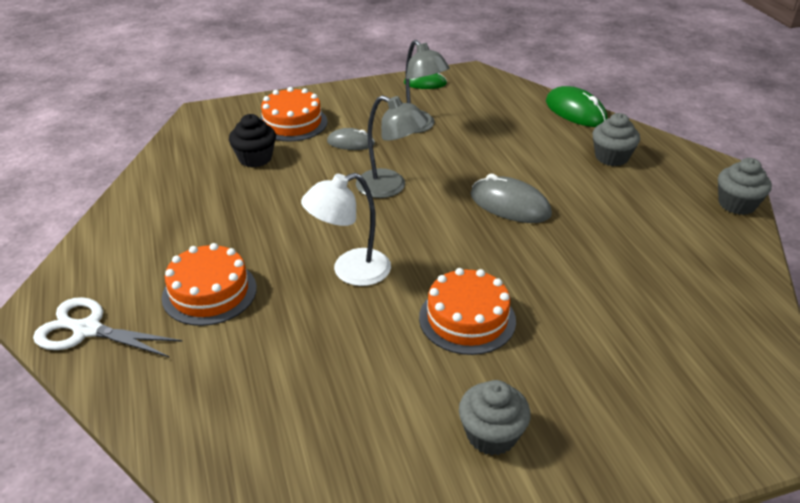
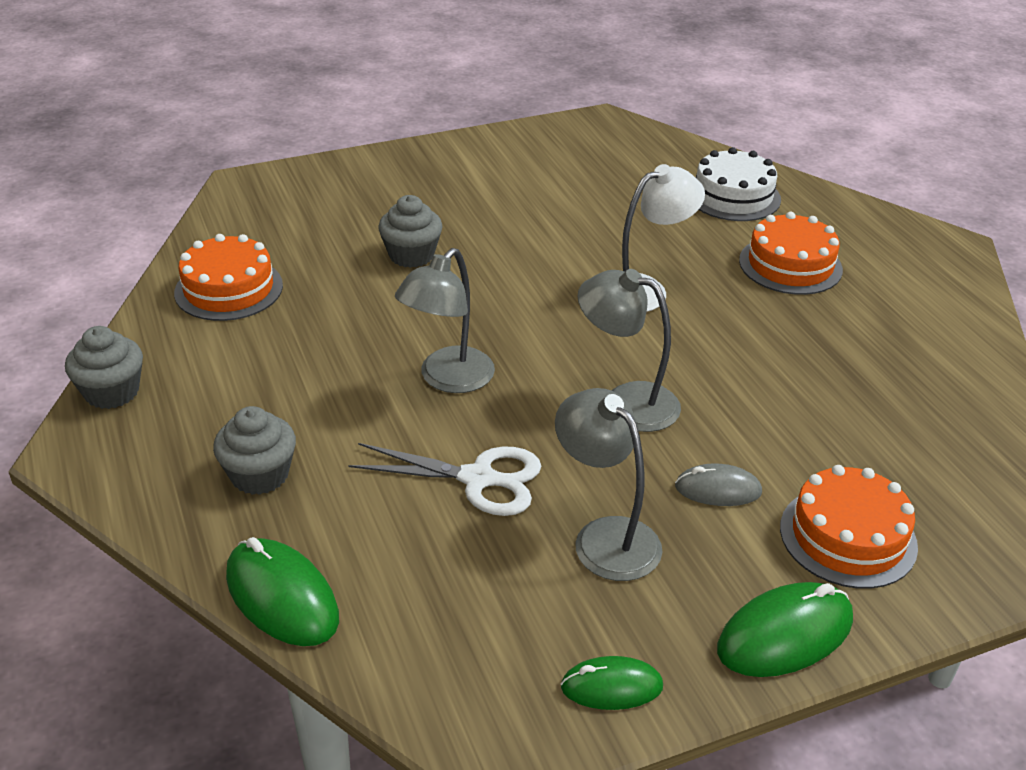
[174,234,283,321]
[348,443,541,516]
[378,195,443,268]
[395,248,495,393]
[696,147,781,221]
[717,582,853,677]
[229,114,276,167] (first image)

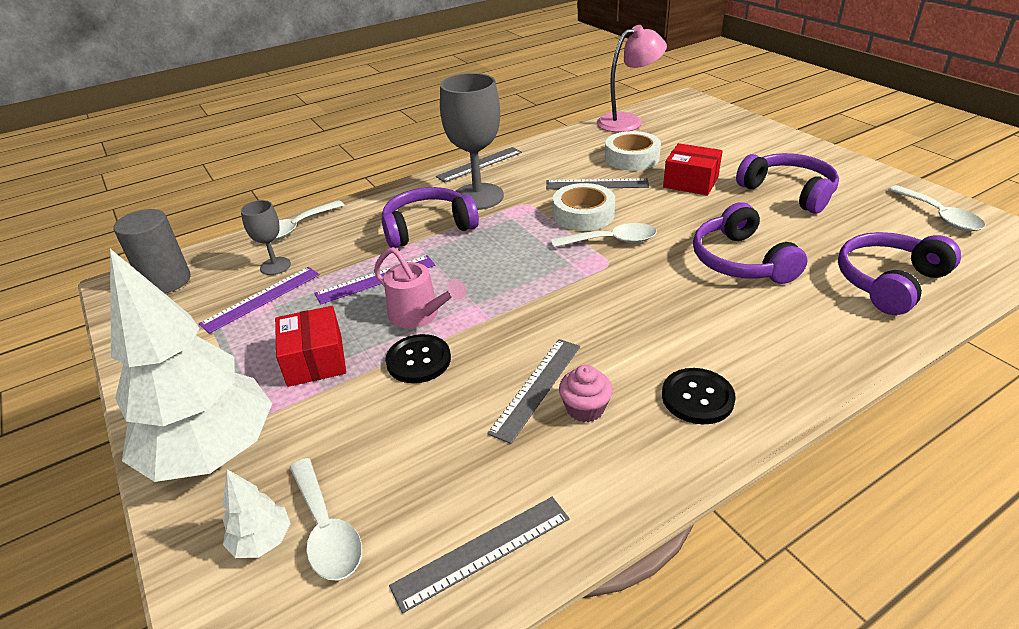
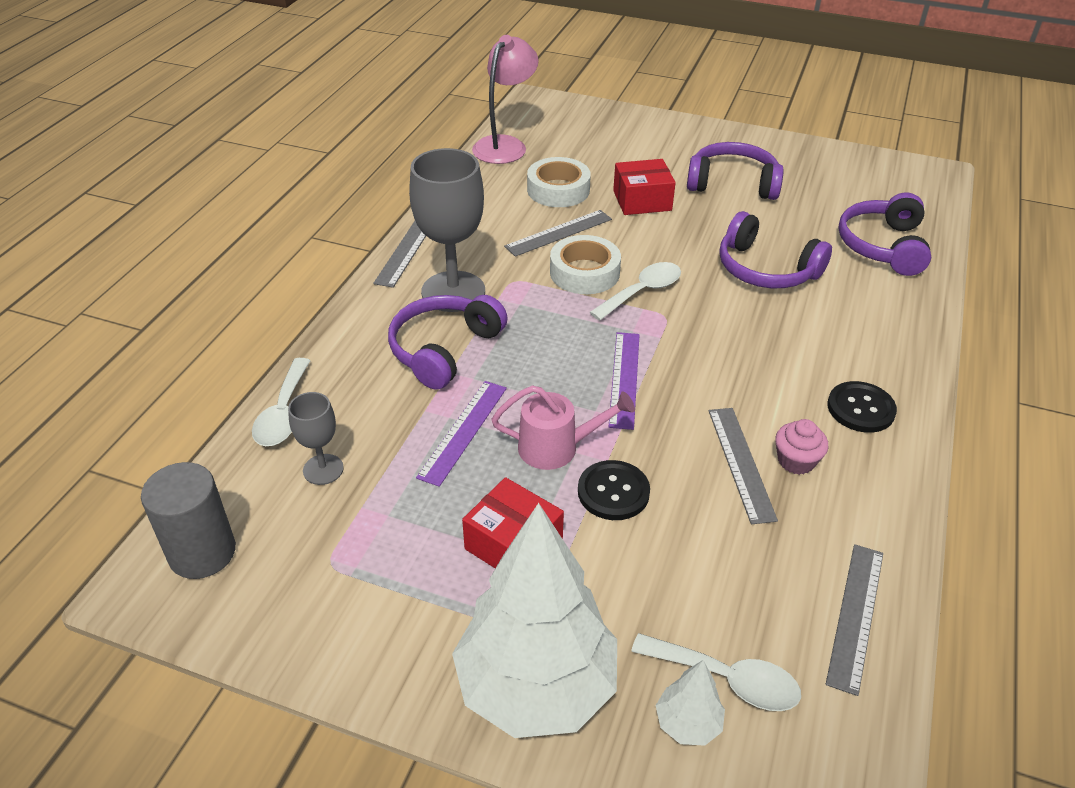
[609,332,640,430]
[888,185,985,231] (first image)

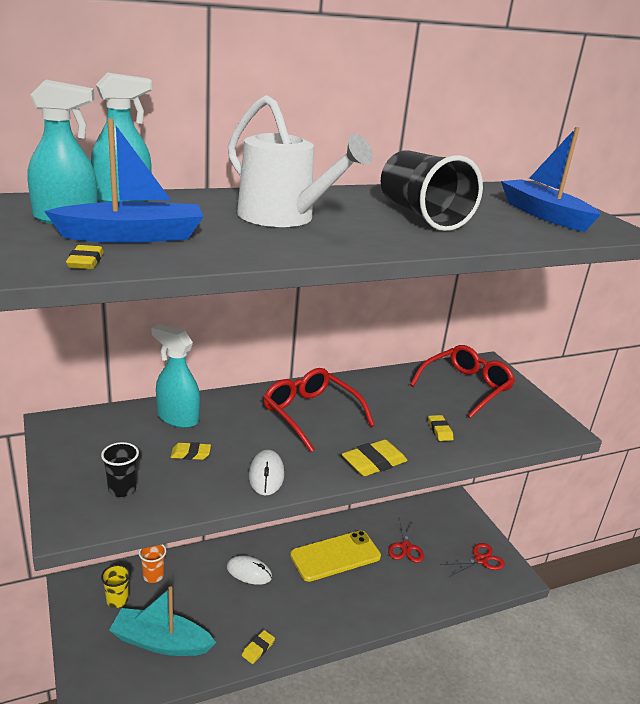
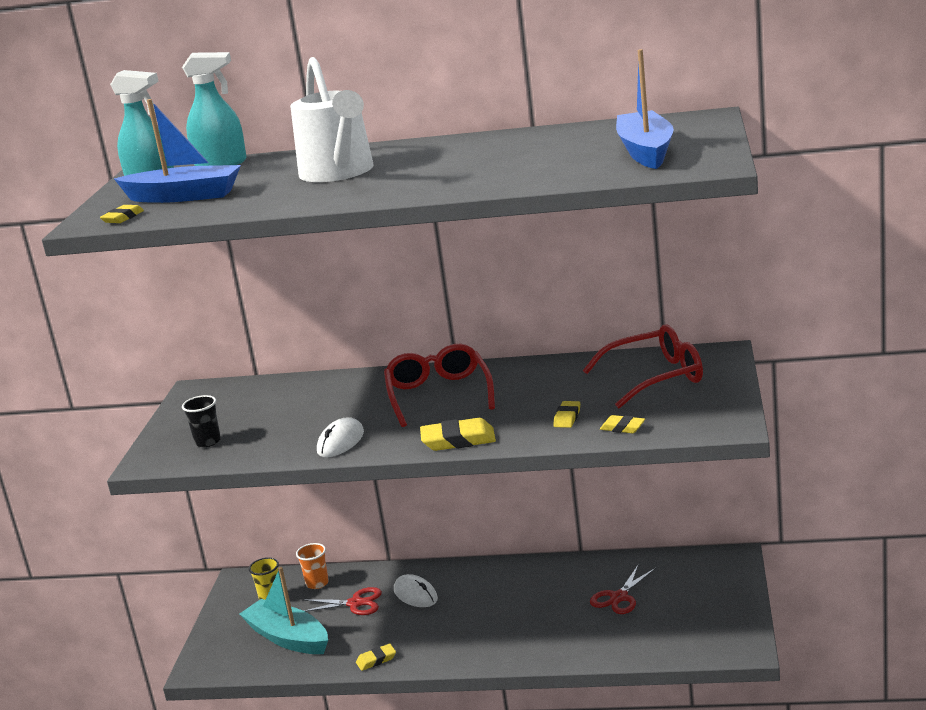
[302,587,382,615]
[600,415,645,433]
[151,324,200,428] (first image)
[290,530,381,582] (first image)
[381,150,483,231] (first image)

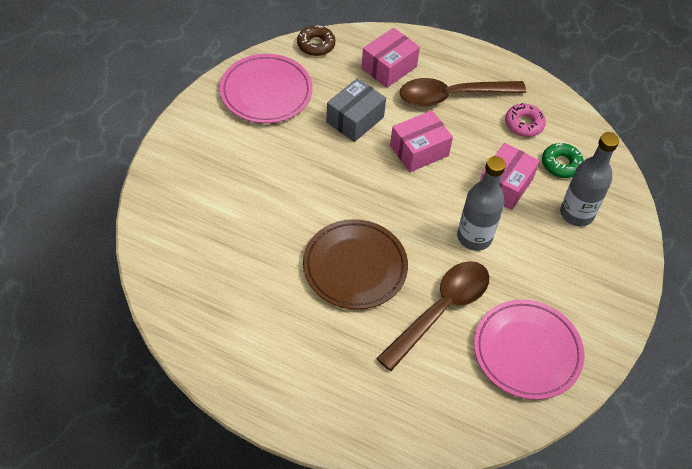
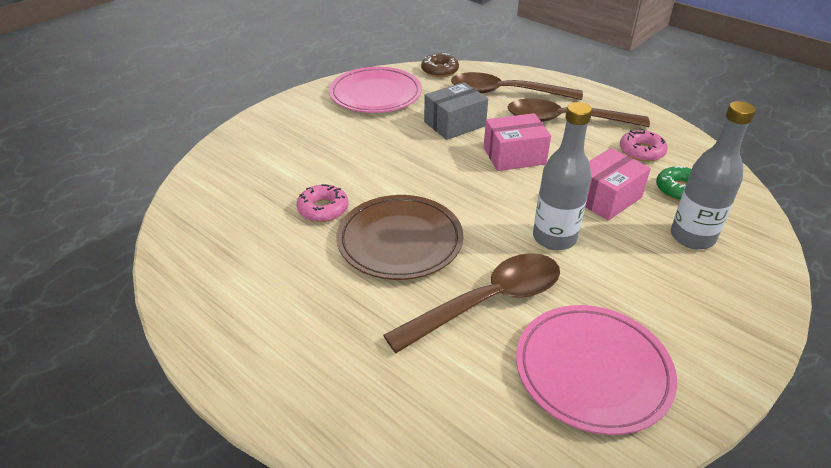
[297,184,348,222]
[451,72,583,100]

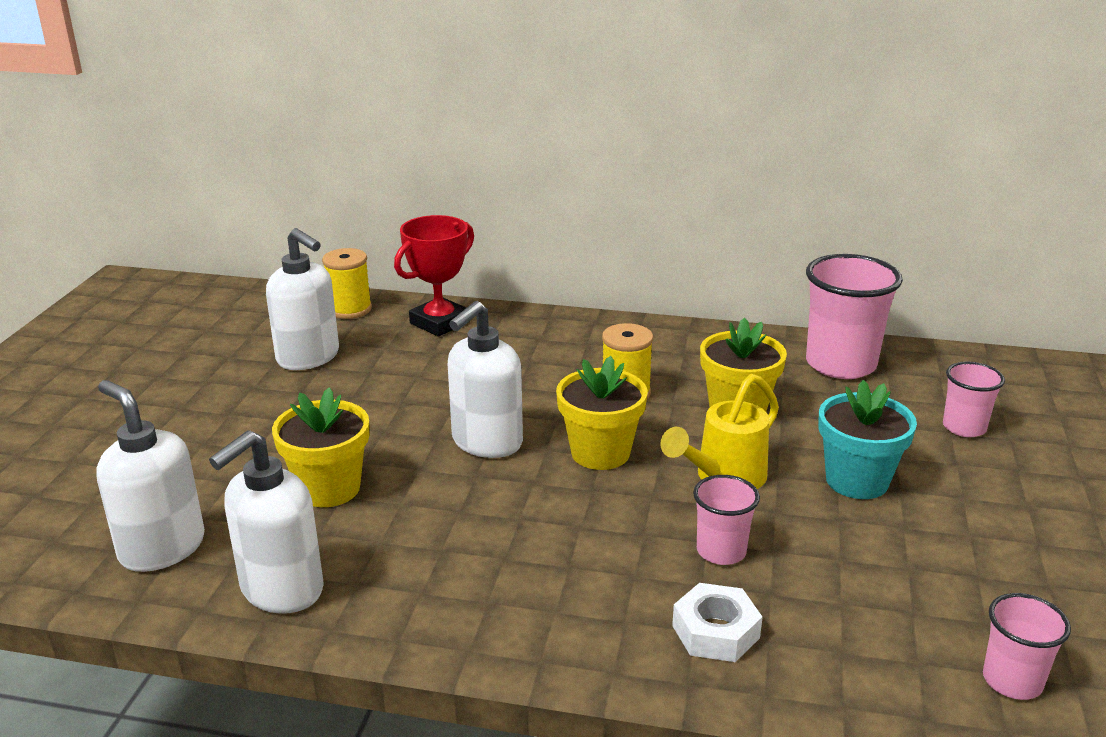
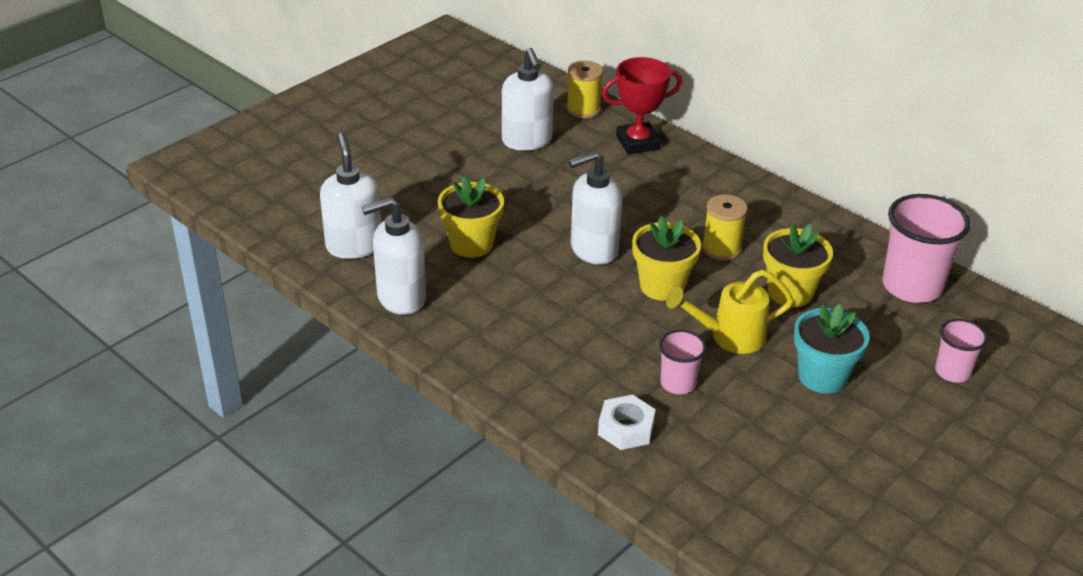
[983,593,1071,700] (first image)

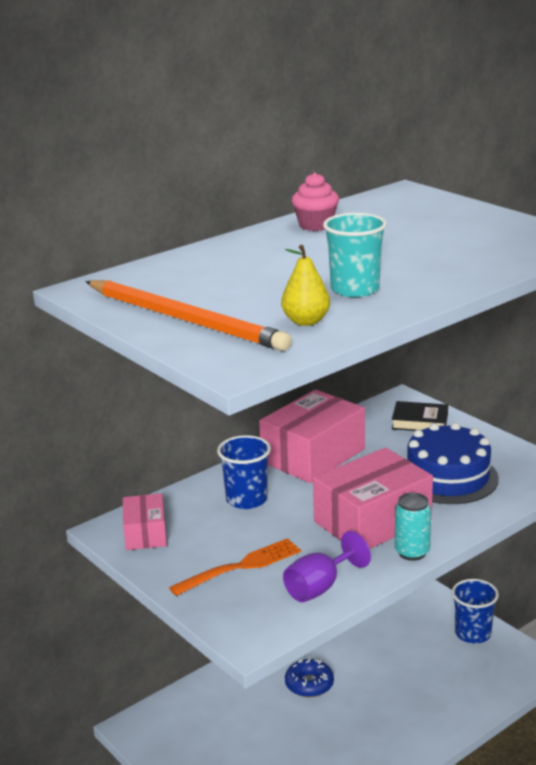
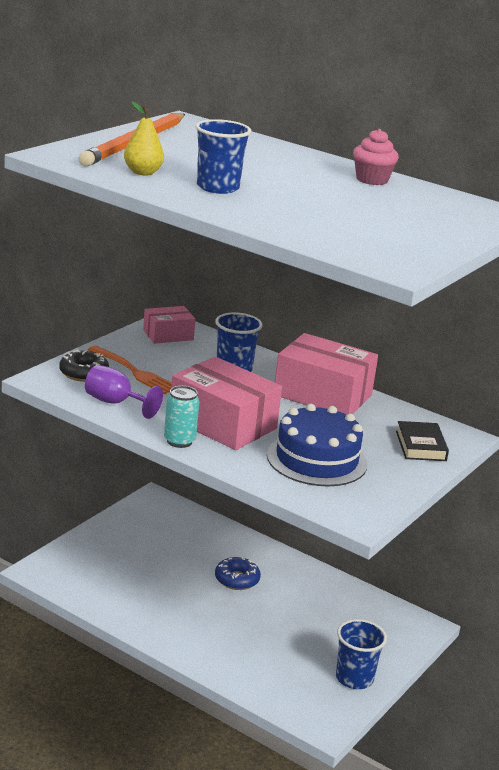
[59,350,109,382]
[195,119,251,194]

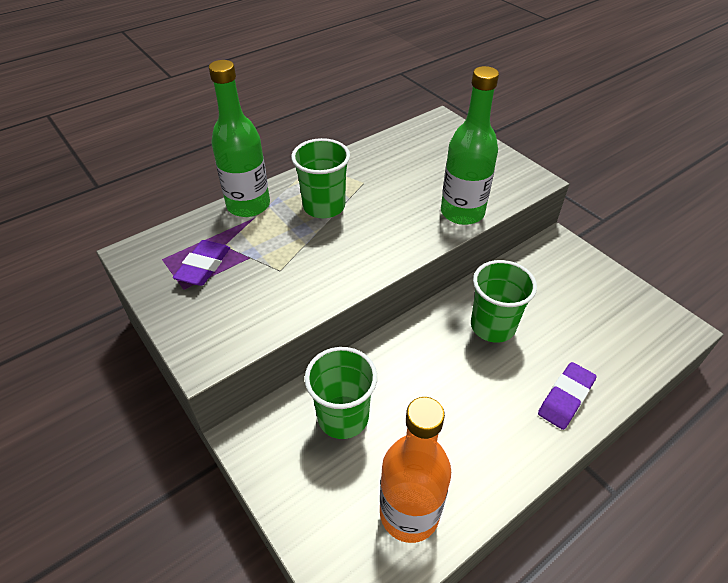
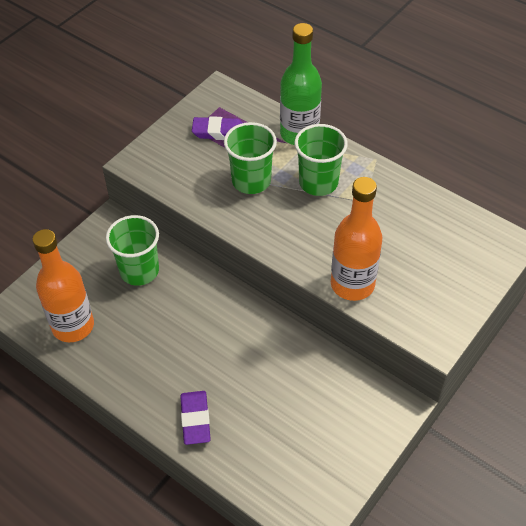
[180,391,211,445]
[224,122,277,194]
[331,177,382,301]

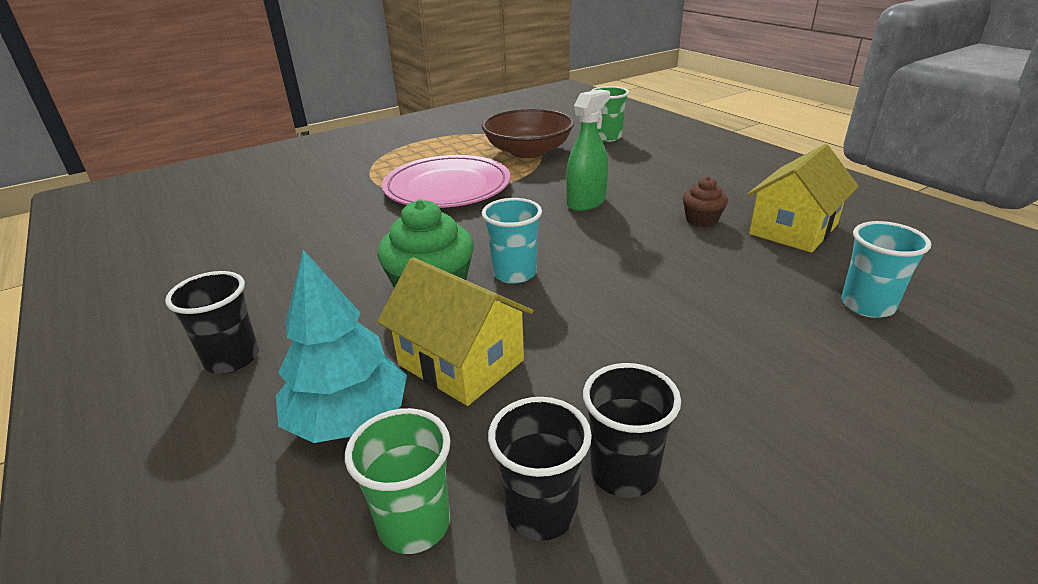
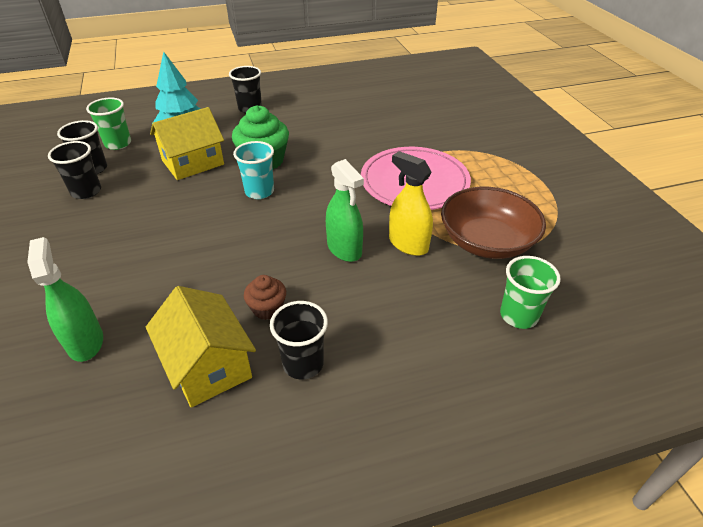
[27,237,103,362]
[270,301,328,380]
[389,151,433,256]

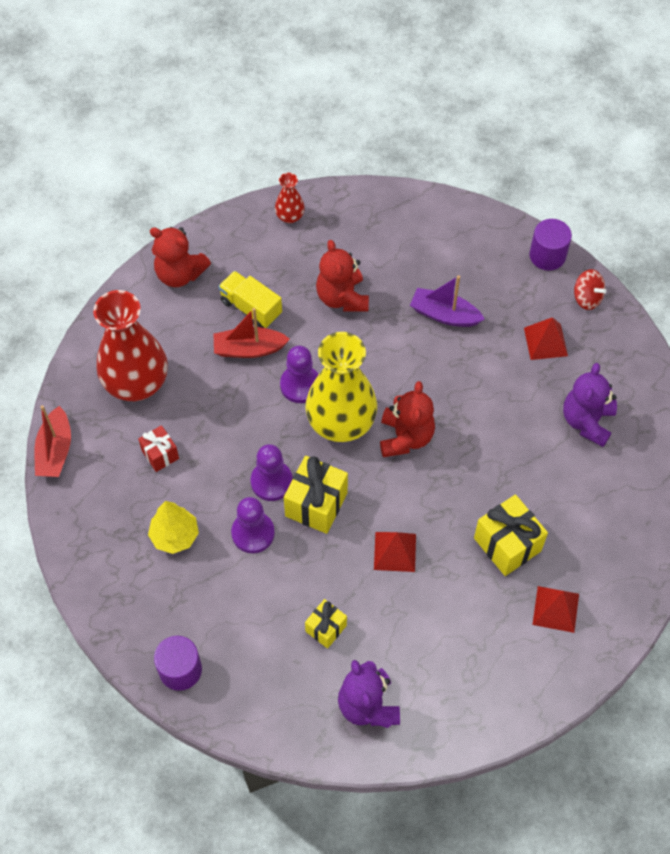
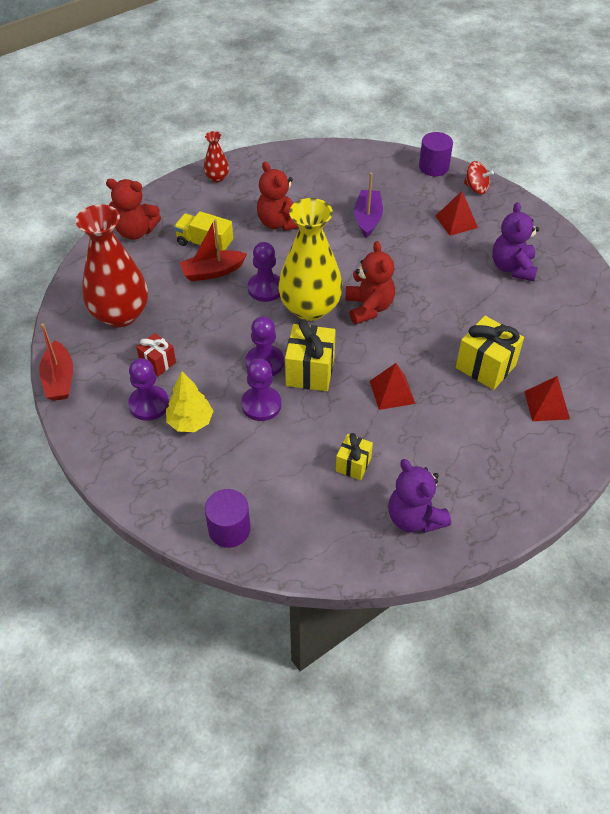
[128,358,169,421]
[354,173,383,238]

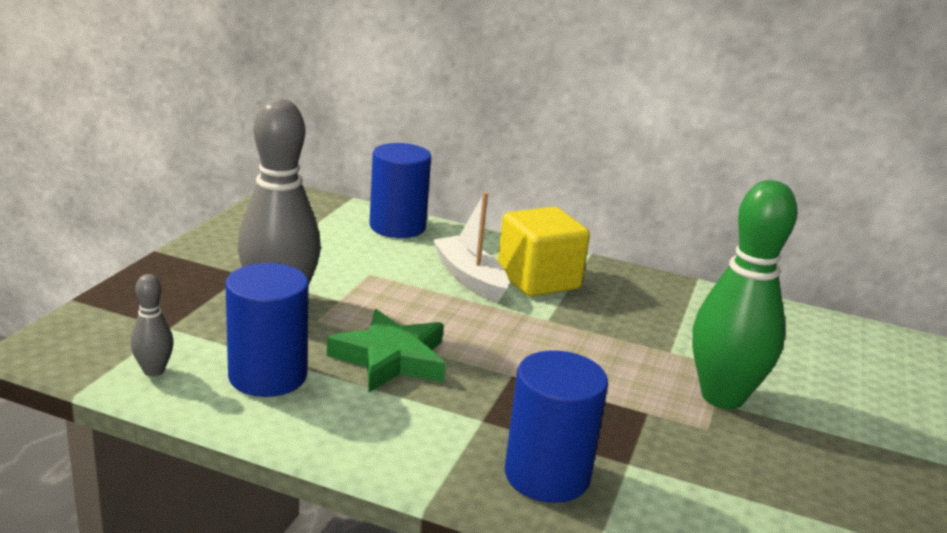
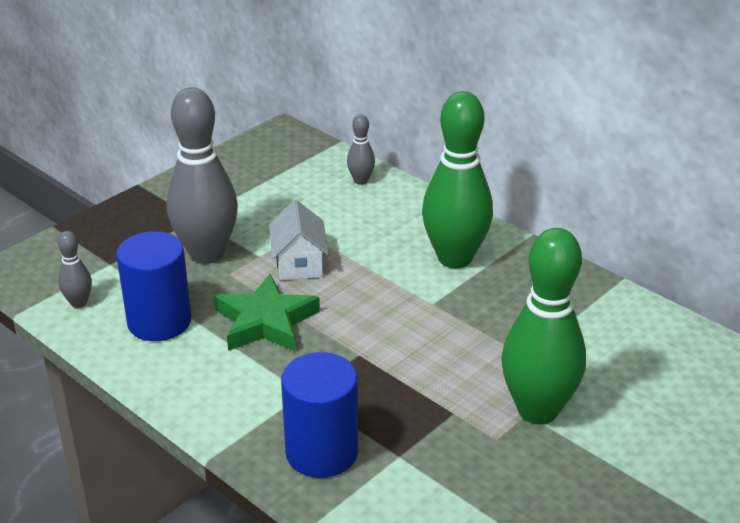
[269,200,329,280]
[347,114,375,185]
[422,91,493,268]
[432,192,509,302] (first image)

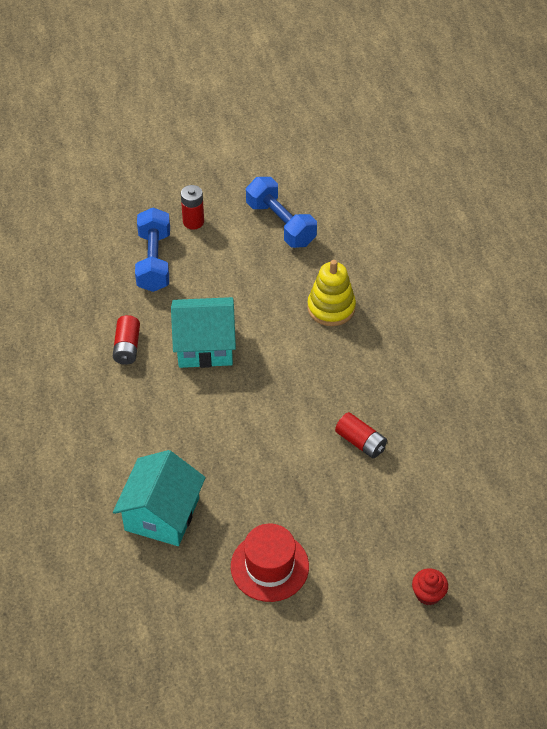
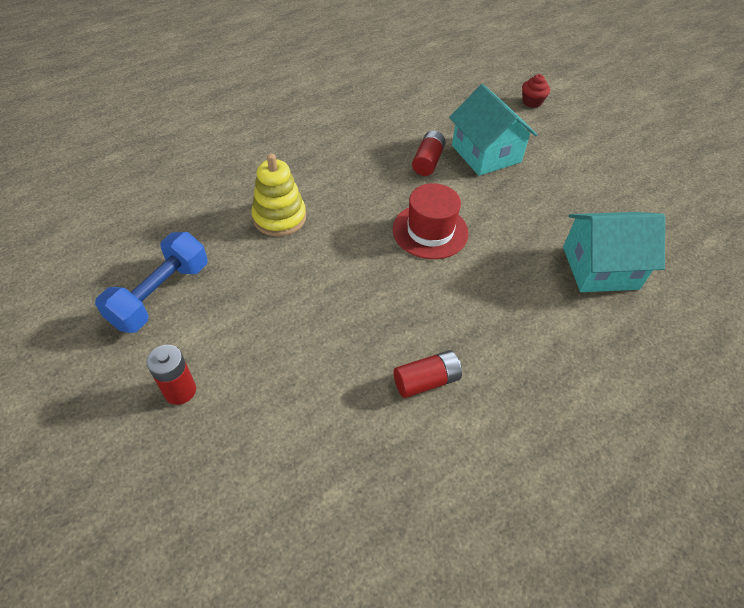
[393,183,469,259]
[449,84,537,176]
[135,207,170,292] (first image)

